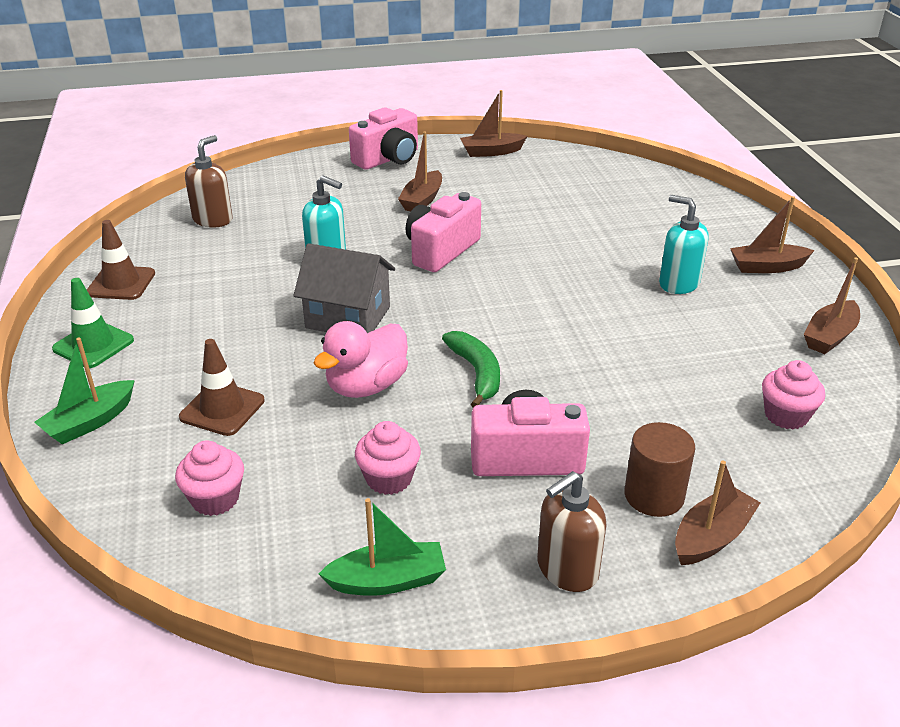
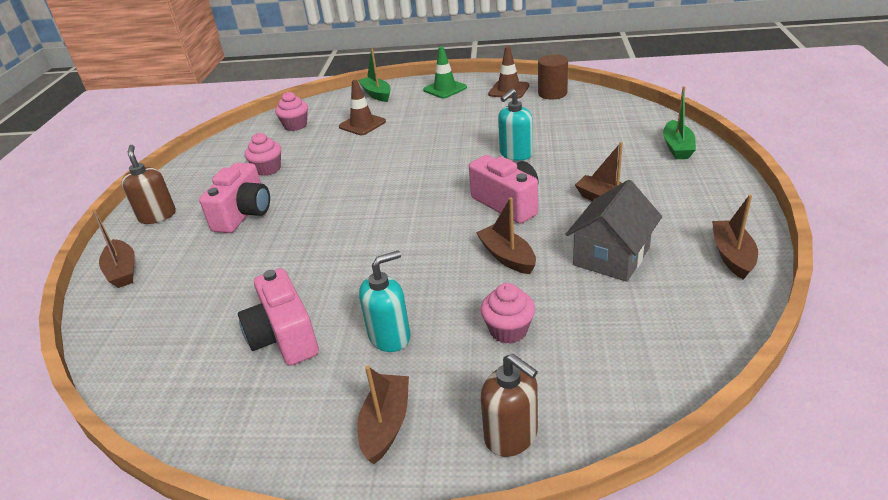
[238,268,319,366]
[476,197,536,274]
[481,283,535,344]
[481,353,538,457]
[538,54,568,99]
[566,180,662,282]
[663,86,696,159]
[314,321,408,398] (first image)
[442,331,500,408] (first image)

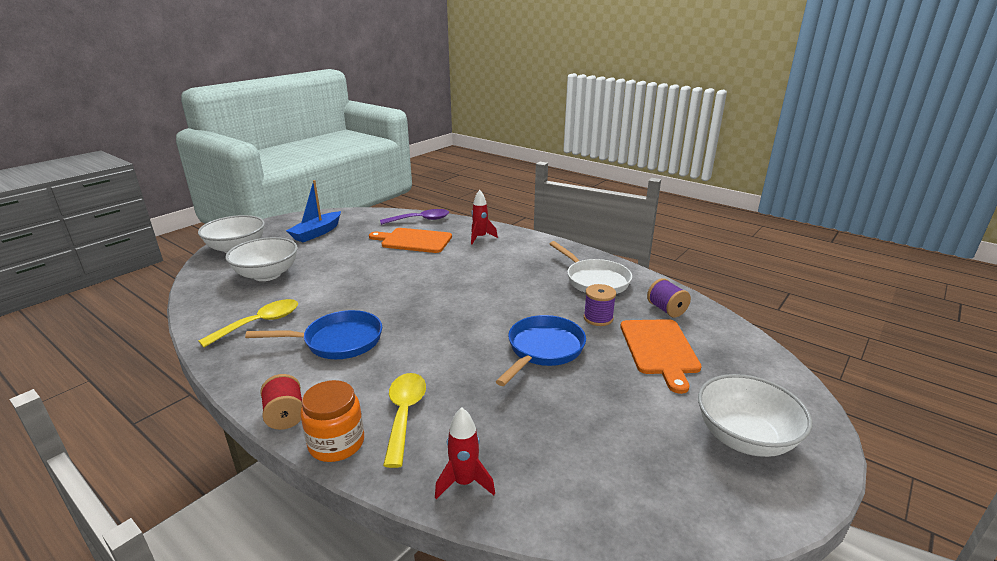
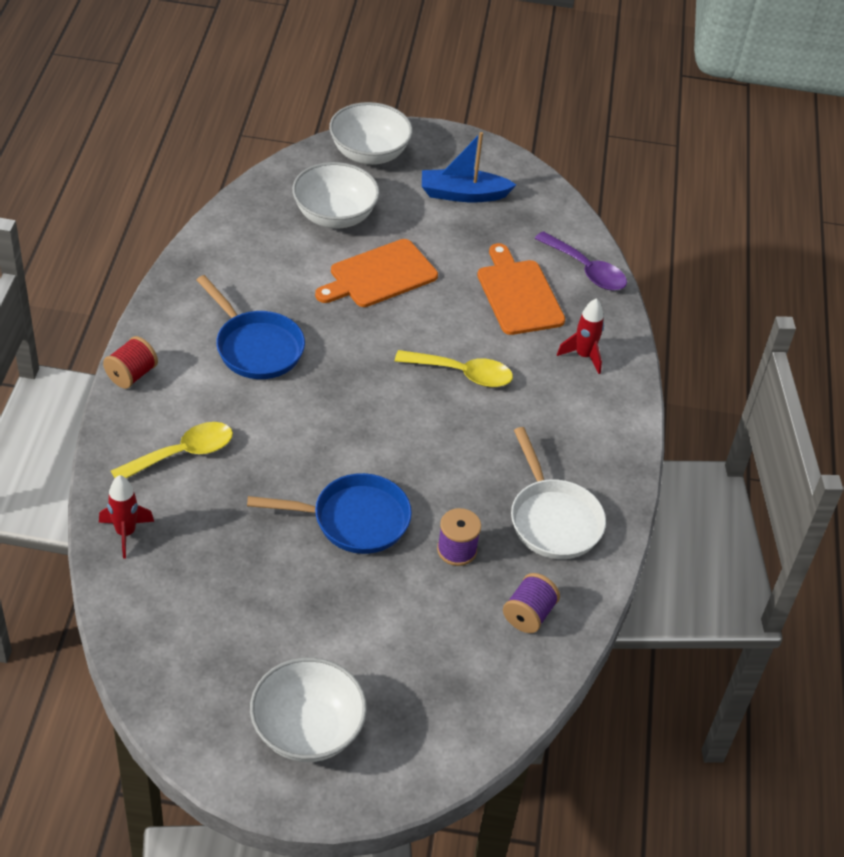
[315,239,438,307]
[395,350,513,387]
[511,427,606,559]
[300,380,364,462] (first image)

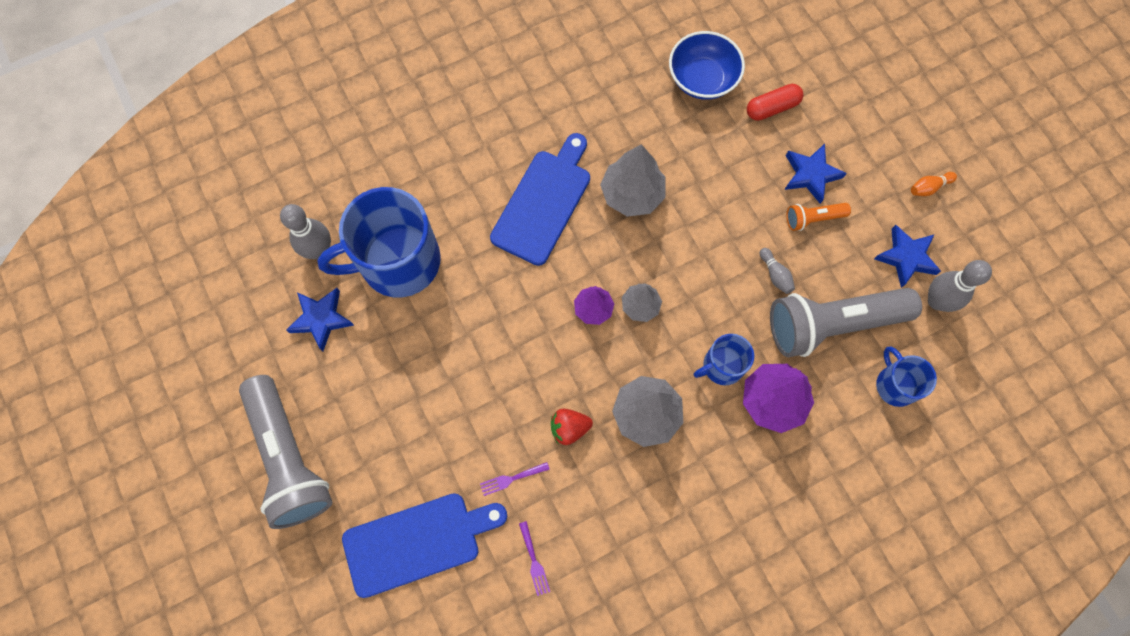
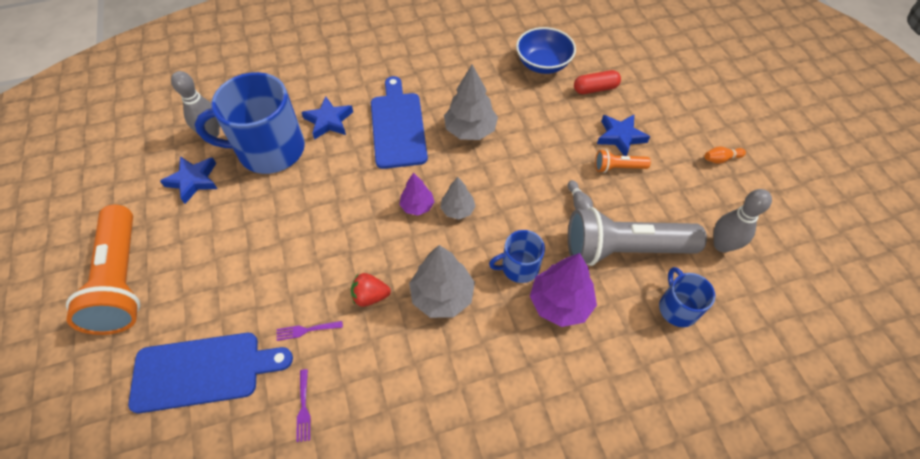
[66,205,141,335]
[301,96,353,140]
[371,76,428,169]

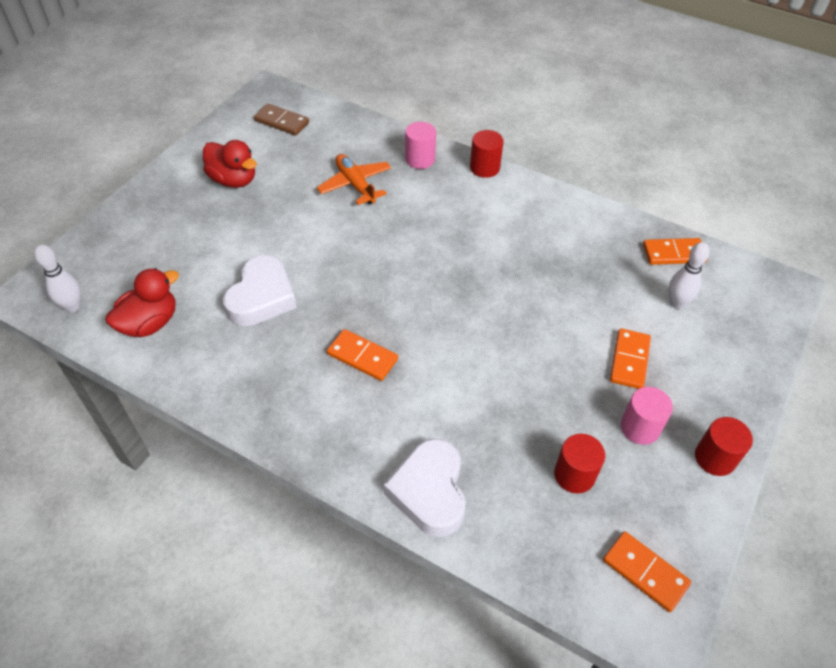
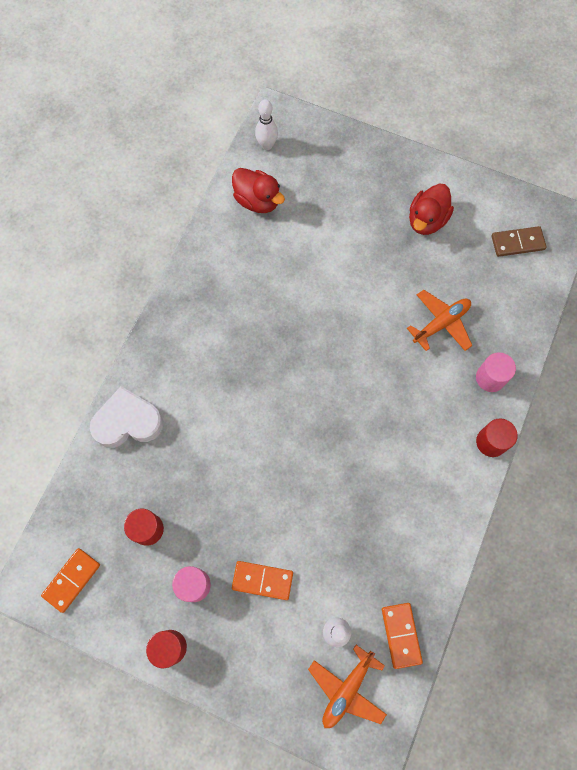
[308,645,387,728]
[491,226,546,257]
[223,255,297,326] (first image)
[327,329,398,381] (first image)

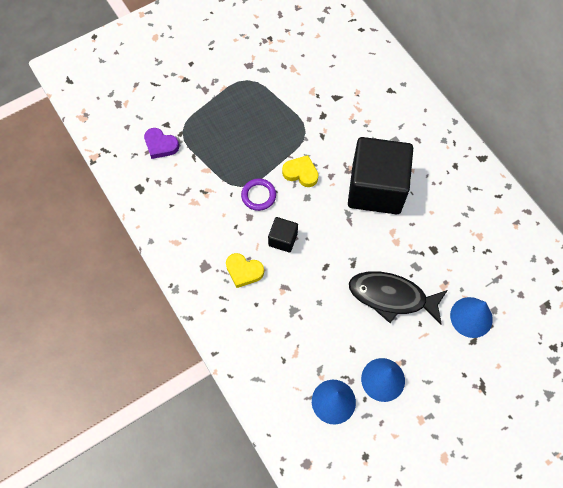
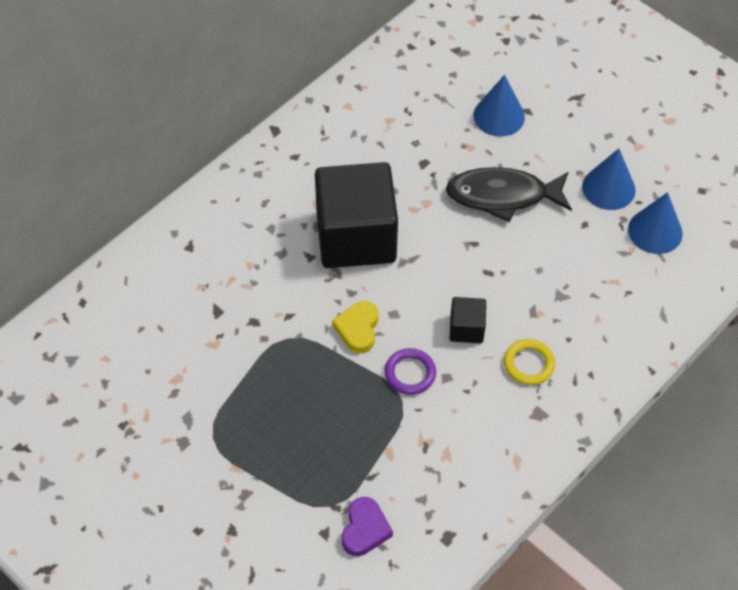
[446,167,572,223]
[504,339,555,385]

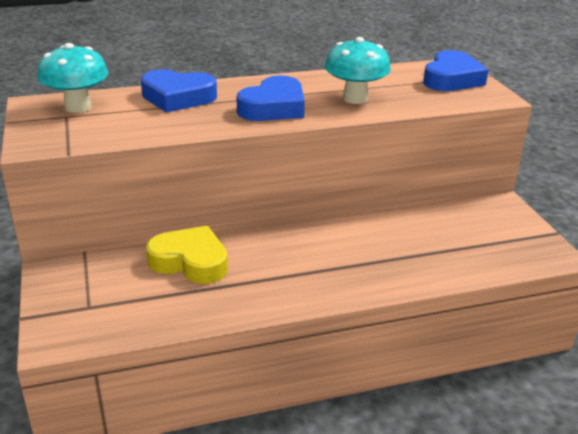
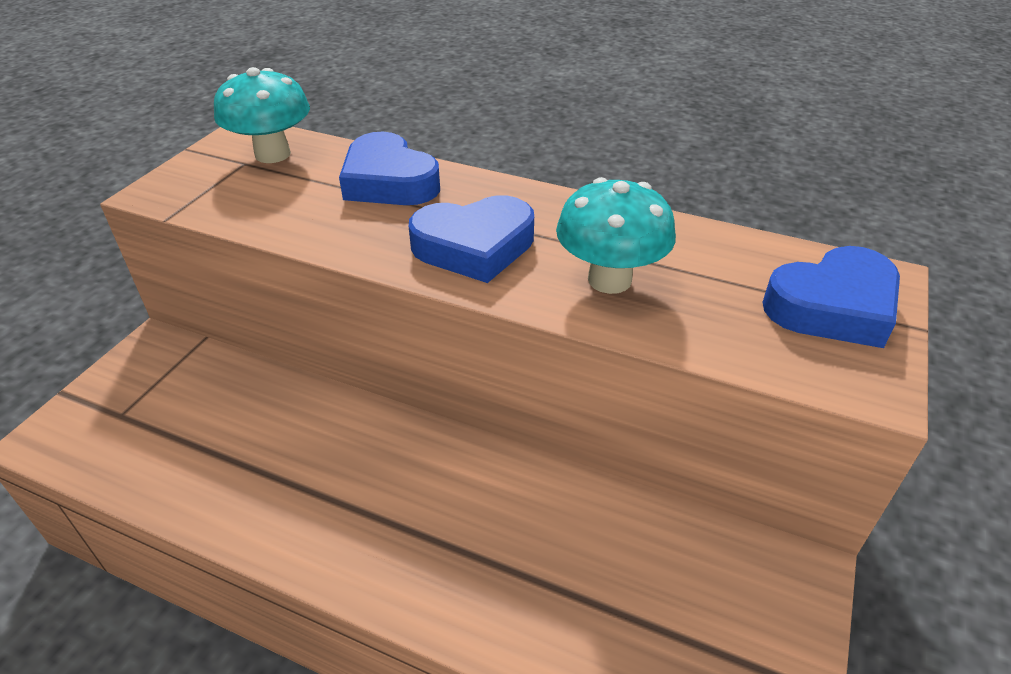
[146,226,228,284] (first image)

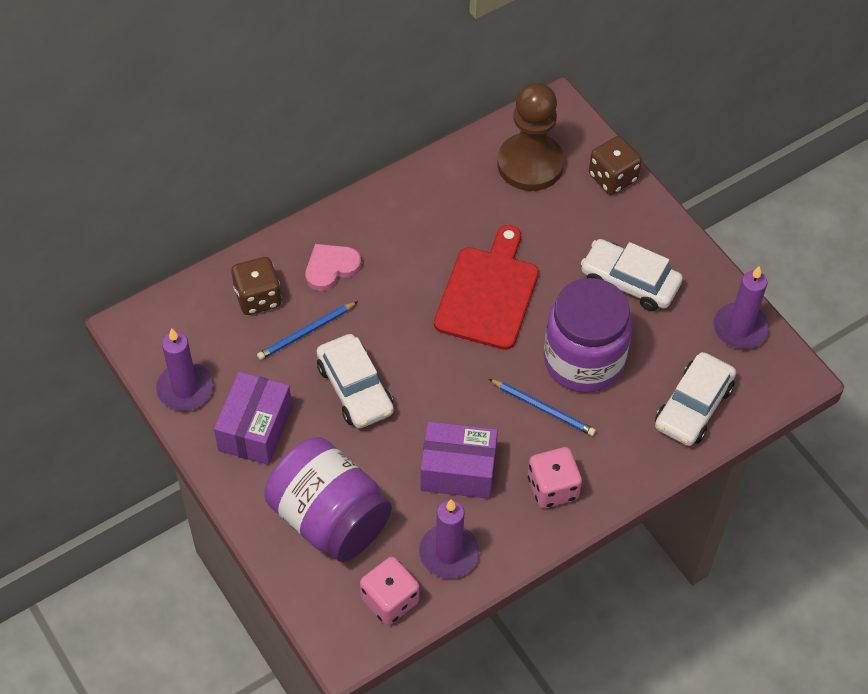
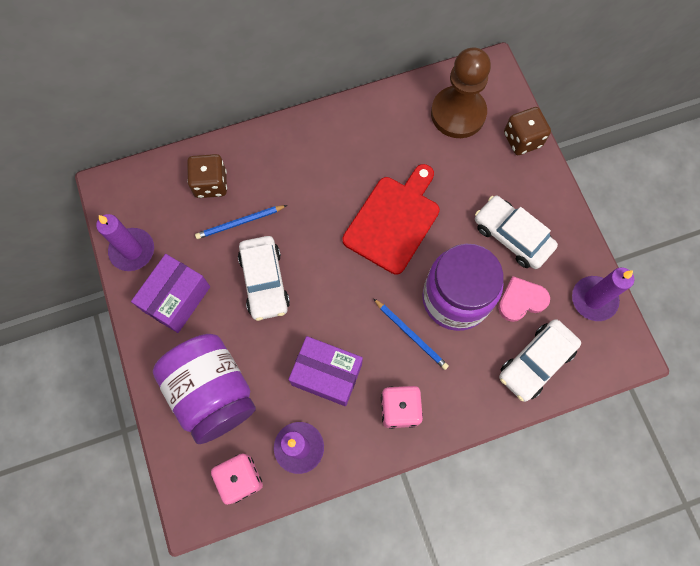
[498,276,550,322]

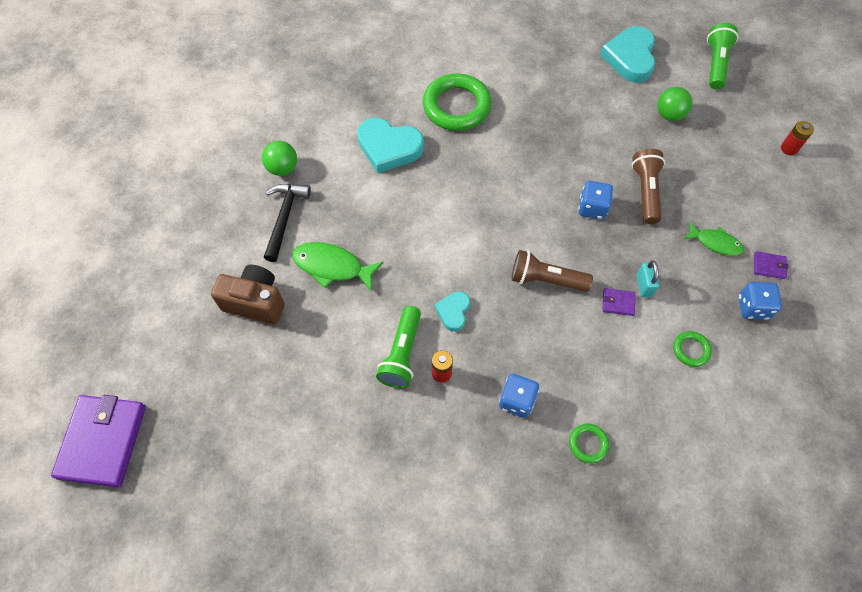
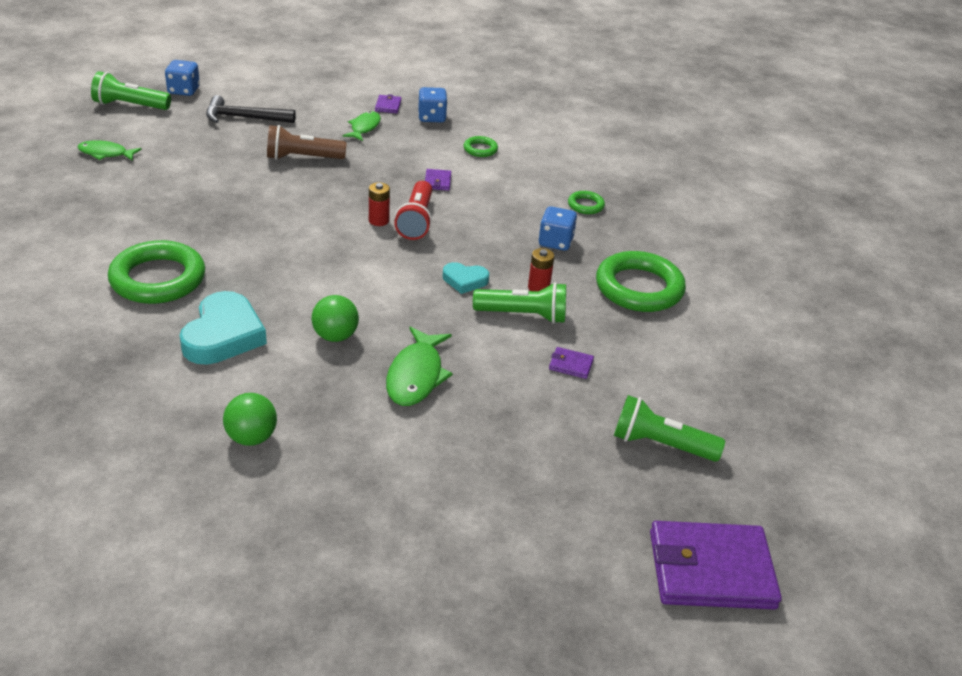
[77,140,142,161]
[165,60,200,96]
[206,95,296,123]
[311,295,359,342]
[369,182,390,226]
[394,181,432,240]
[549,347,594,379]
[596,251,686,312]
[614,395,725,462]
[211,265,285,324] (first image)
[636,260,660,298] (first image)

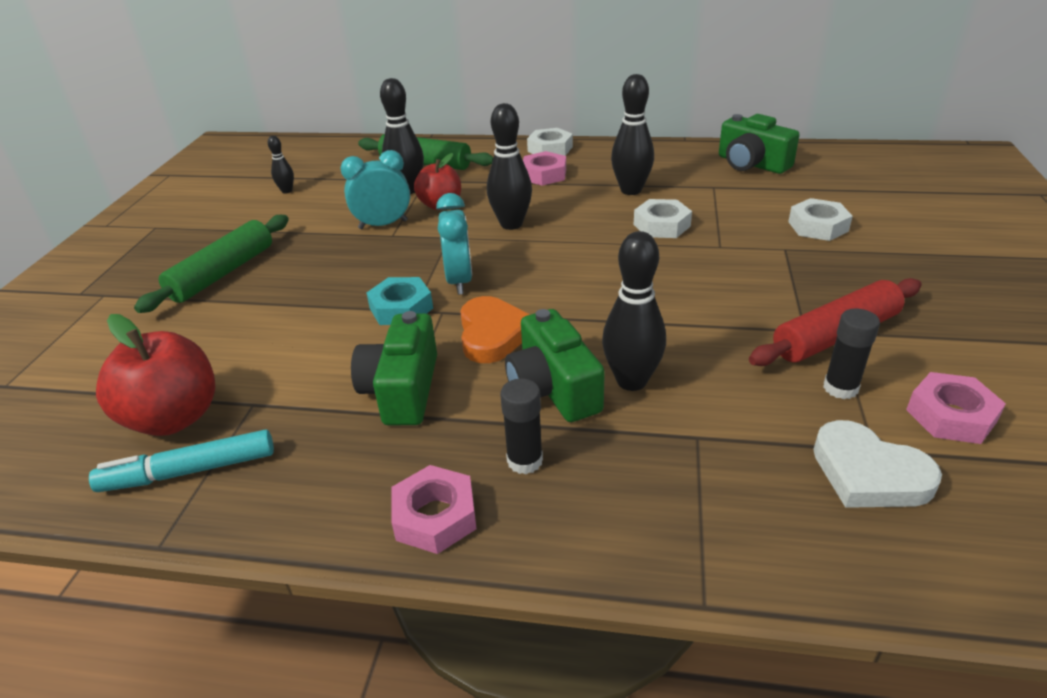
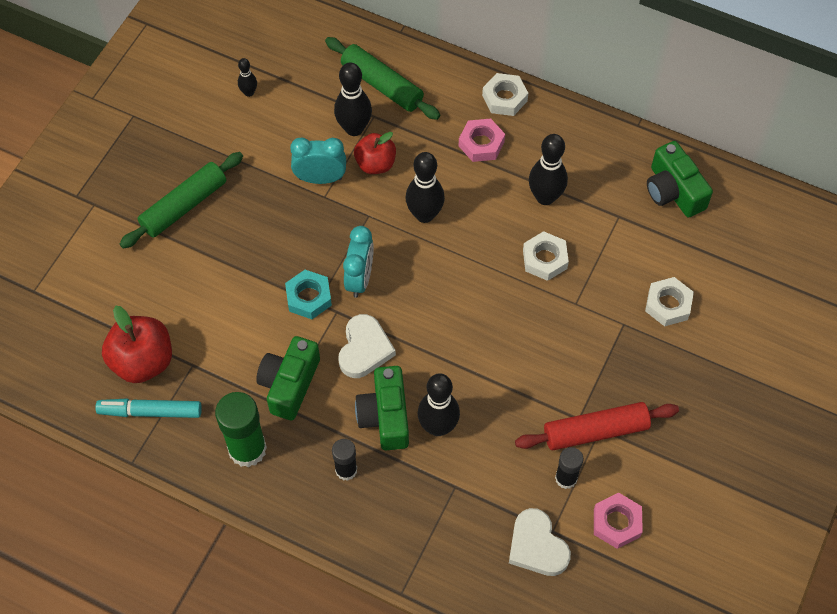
[215,392,267,467]
[339,314,396,378]
[391,465,476,554] (first image)

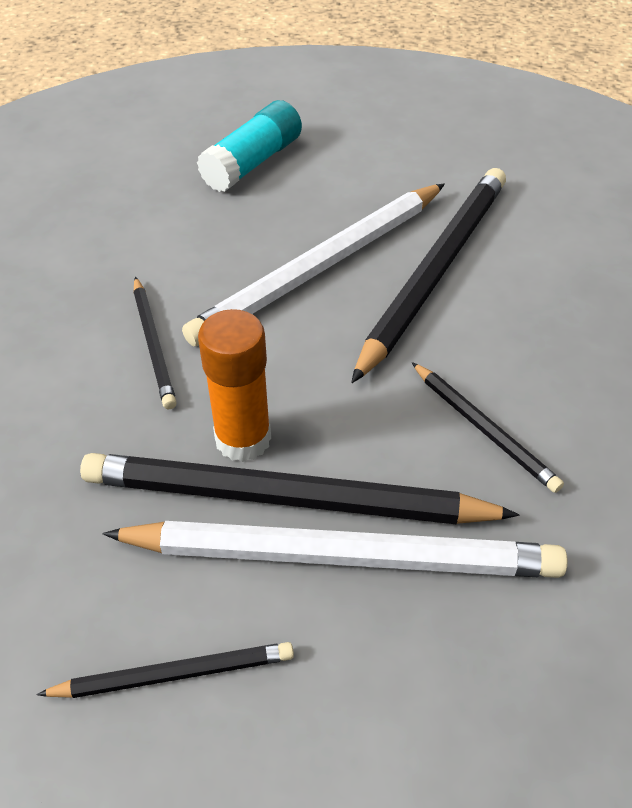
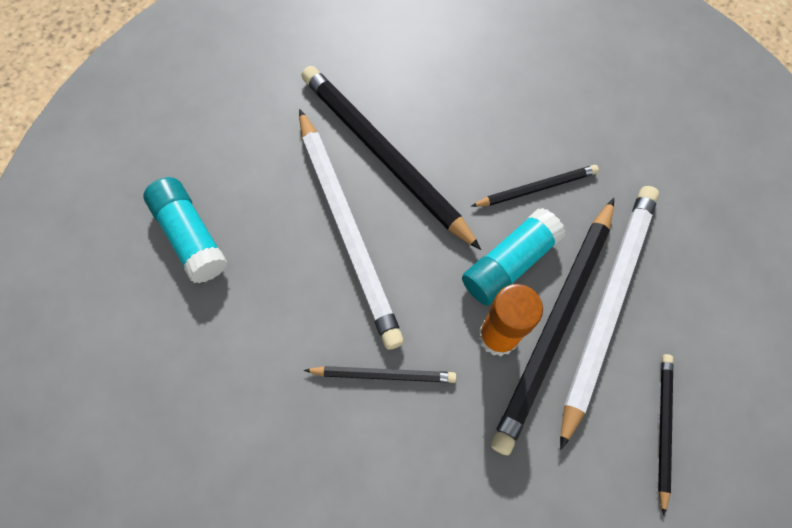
[462,208,566,306]

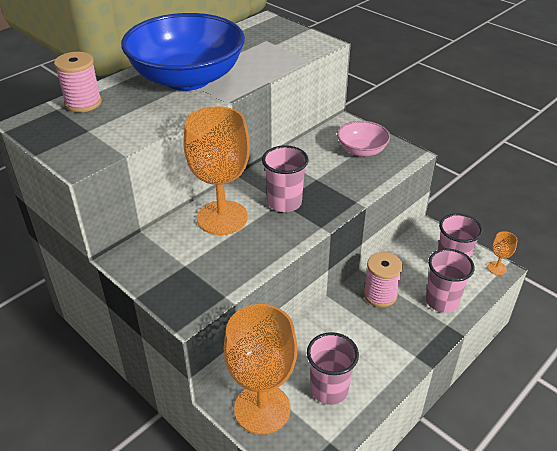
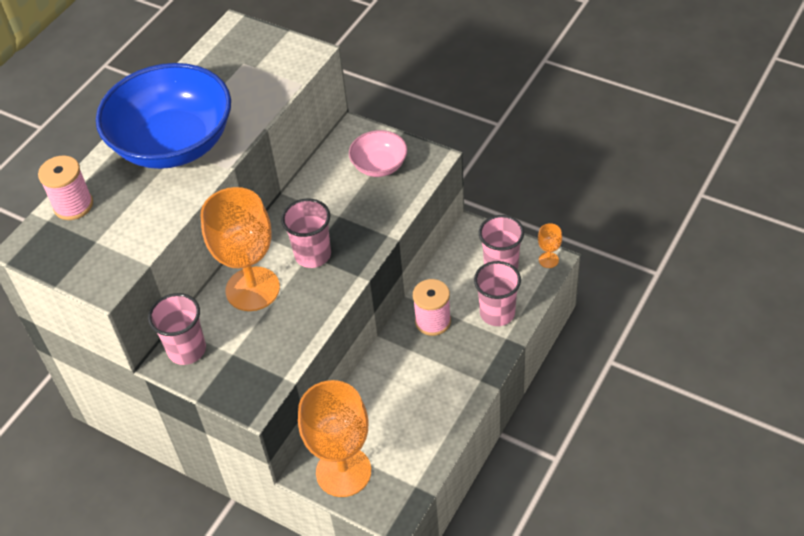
[148,293,206,365]

